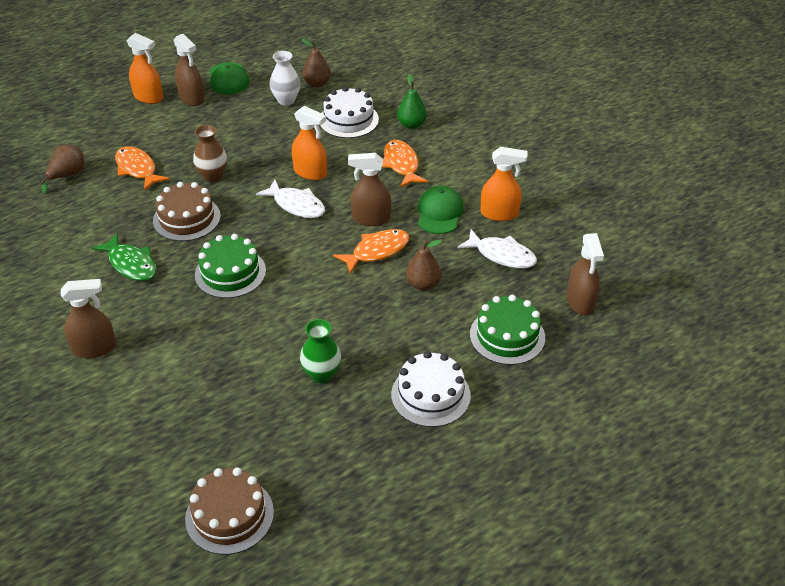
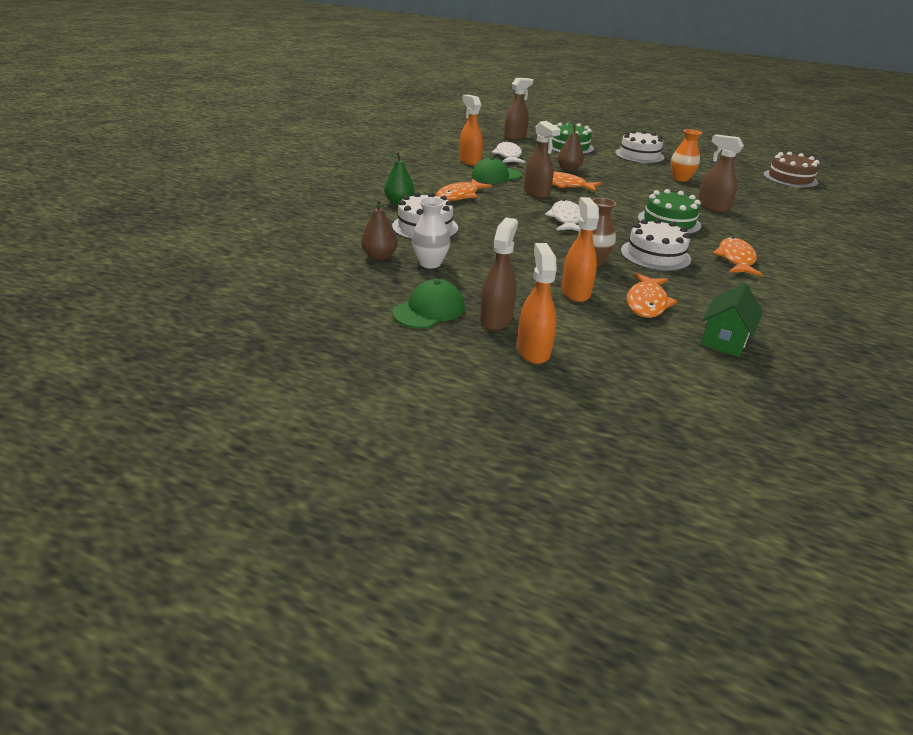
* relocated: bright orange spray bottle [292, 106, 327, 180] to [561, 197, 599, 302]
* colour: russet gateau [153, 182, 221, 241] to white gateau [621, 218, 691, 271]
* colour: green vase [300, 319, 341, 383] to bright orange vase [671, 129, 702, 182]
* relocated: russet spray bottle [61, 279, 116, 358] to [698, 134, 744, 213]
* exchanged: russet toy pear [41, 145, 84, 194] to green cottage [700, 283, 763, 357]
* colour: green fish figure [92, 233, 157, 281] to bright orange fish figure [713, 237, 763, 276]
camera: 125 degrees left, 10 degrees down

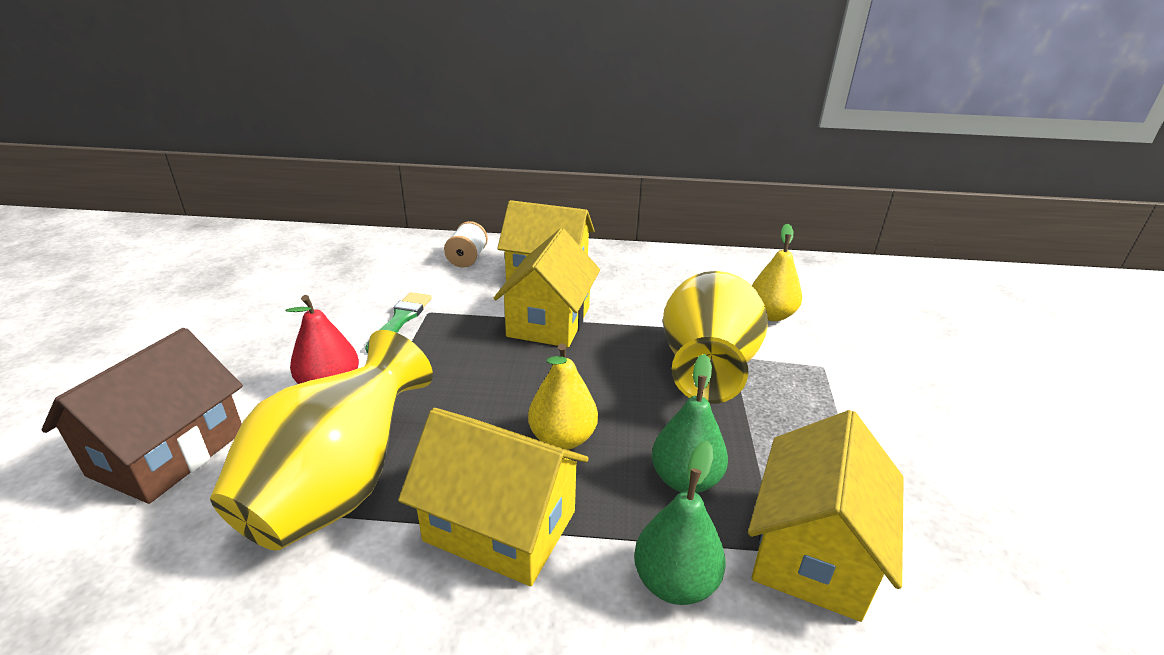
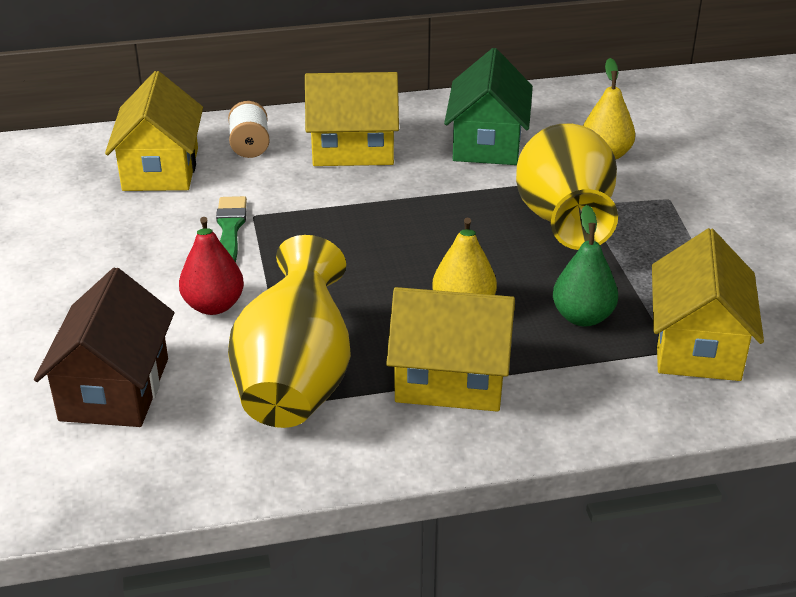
* relocated: yellow cottage [494, 228, 600, 347] to [105, 71, 203, 191]
* appeared: green cottage [444, 48, 533, 165]
* missing: green toy pear [634, 440, 726, 605]
camera: 15 degrees left, 5 degrees up

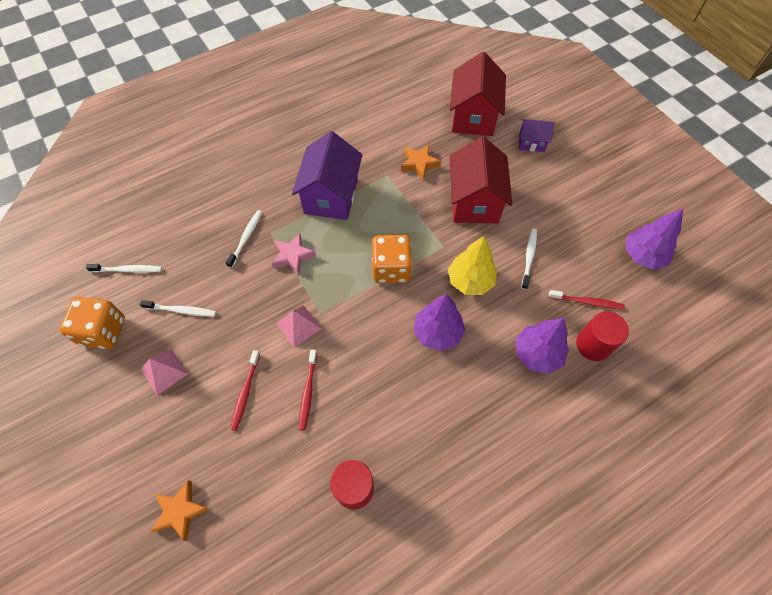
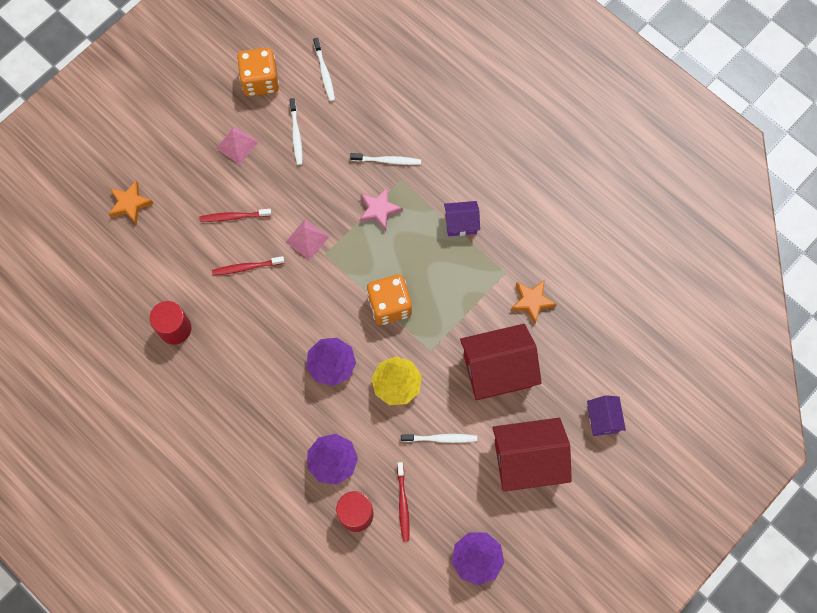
* size: royal purple cottage [292, 131, 362, 220] = [444, 201, 480, 236] x0.52
* relocated: crimson cottage [450, 52, 506, 136] to [493, 418, 572, 492]
camera: 75 degrees right, 10 degrees up

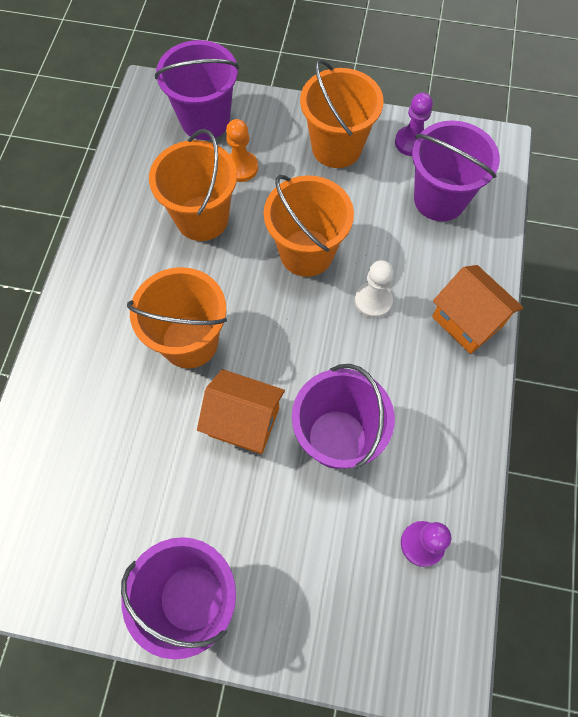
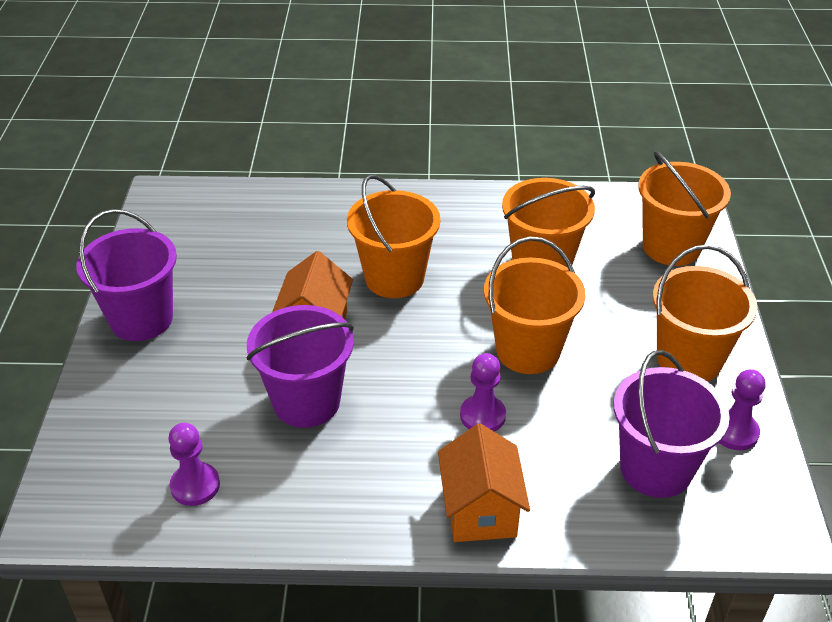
* spun: bright orange cottage [432, 265, 524, 354] = [438, 424, 530, 542] 45 degrees counterclockwise
* colour: white pawn [355, 260, 393, 318] to royal purple pawn [460, 353, 506, 432]
* colour: royal purple bucket [155, 40, 239, 140] to bright orange bucket [638, 151, 731, 266]
* missing: bright orange pawn [226, 119, 258, 182]
camera: 80 degrees right, 25 degrees down

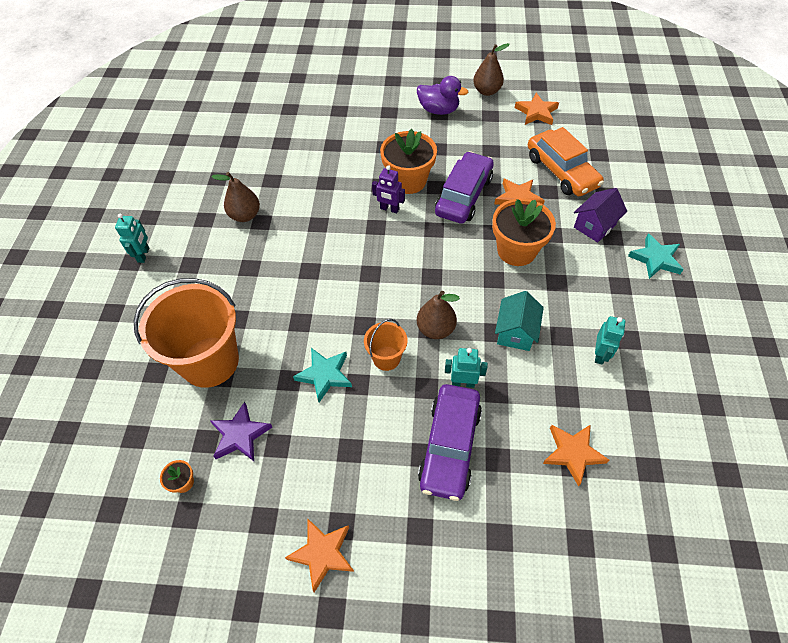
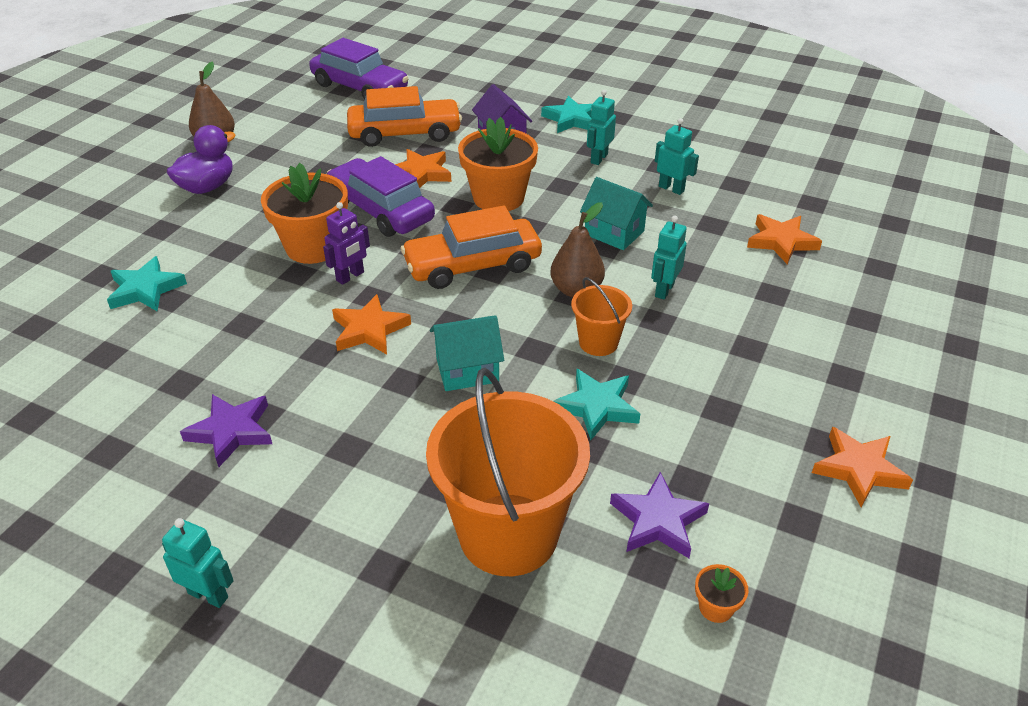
* appeared: aqua star [107, 256, 187, 311]
* exchanged: russet toy pear [211, 172, 260, 222] to royal purple star [180, 394, 272, 467]
* relocated: royal purple toy car [418, 384, 482, 501] to [309, 38, 409, 100]
* relocated: bright orange star [515, 93, 559, 125] to [332, 294, 411, 354]
* appeared: bright orange toy car [401, 206, 542, 289]
* appeared: aqua cottage [430, 315, 504, 391]
* appeared: aqua robot figure [587, 90, 616, 165]
camera: 70 degrees left, 15 degrees down

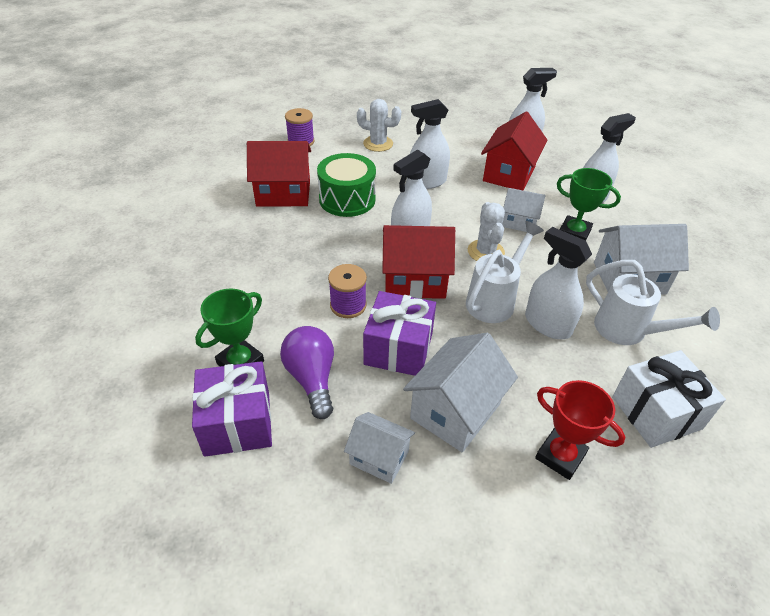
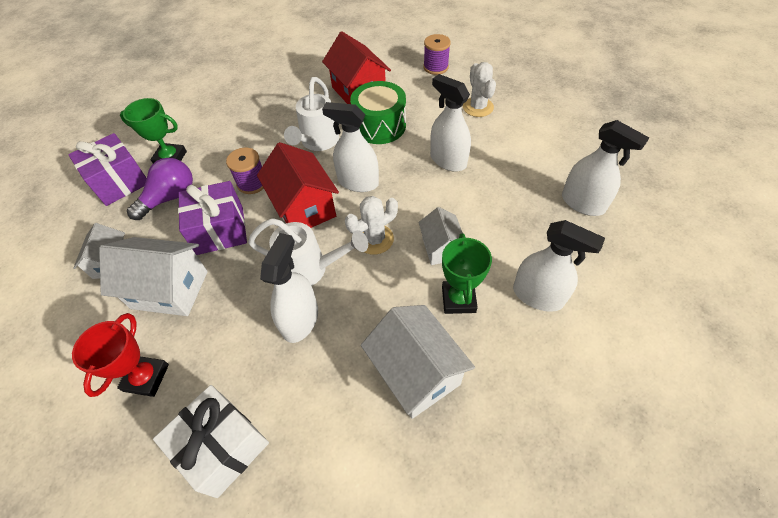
* relocated: white watering can [586, 260, 720, 345] to [284, 77, 339, 151]
* missing: crimson cottage [481, 112, 548, 191]
camera: 65 degrees right, 10 degrees up

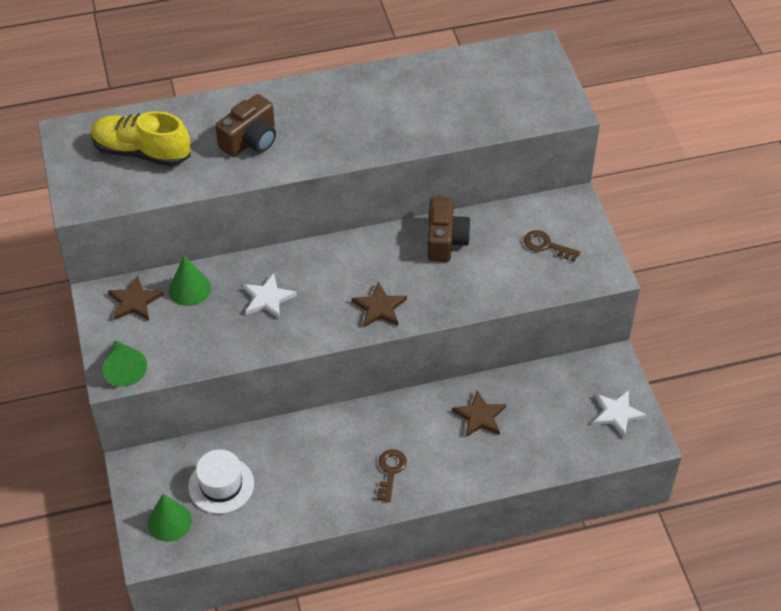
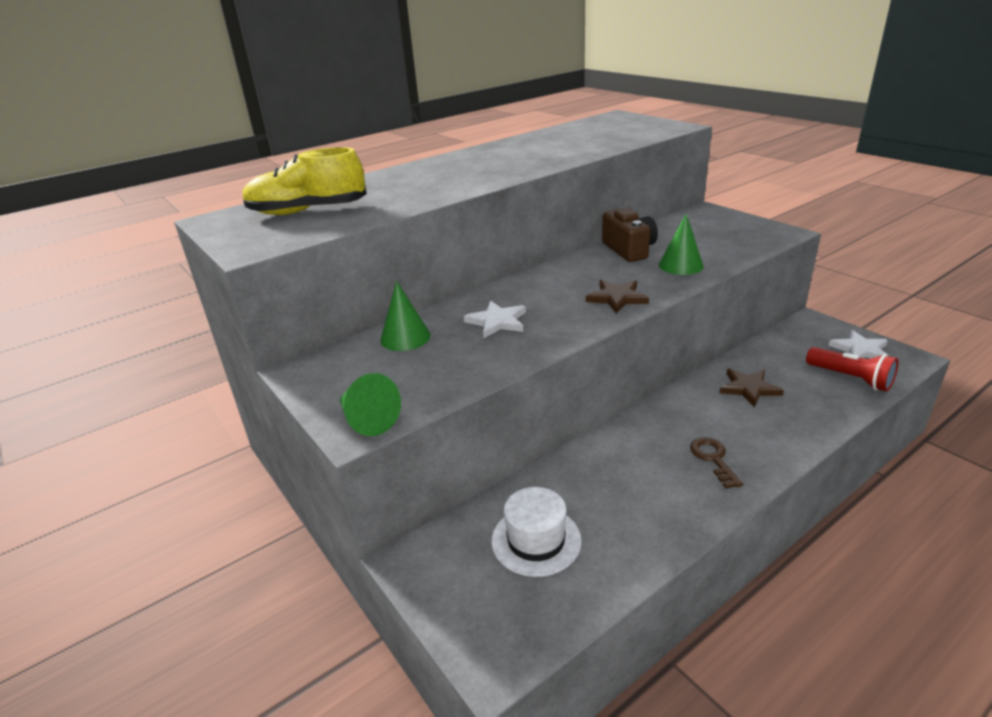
* relocated: green solid cone [148, 494, 192, 542] to [659, 214, 704, 275]
* appeared: crimson pocket torch [806, 347, 898, 392]
* missing: russet star [108, 276, 163, 320]
* missing: russet photo camera [215, 94, 276, 157]
* missing: russet key [524, 230, 580, 262]
camera: 20 degrees left, 20 degrees down

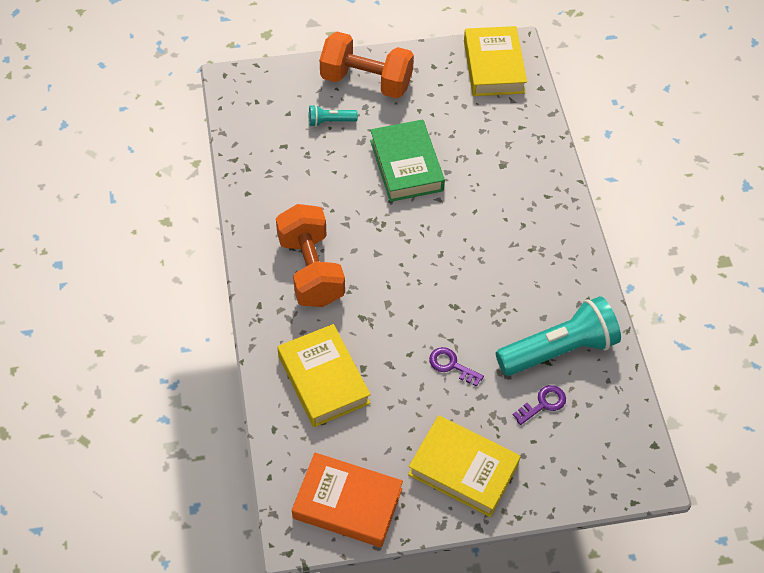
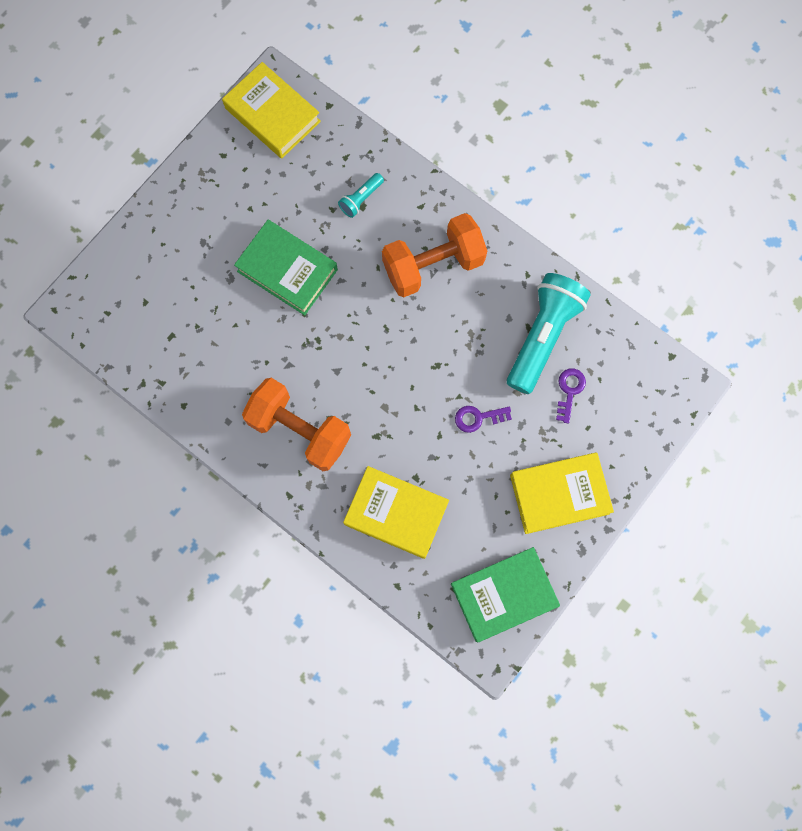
* relocated: aqua pocket torch [309, 105, 358, 127] to [338, 173, 384, 218]
* relocated: bright orange hand weight [320, 32, 414, 99] to [382, 213, 487, 297]
* colour: bright orange book [292, 453, 403, 547] to green book [451, 547, 560, 642]
camera: 40 degrees left, 20 degrees up

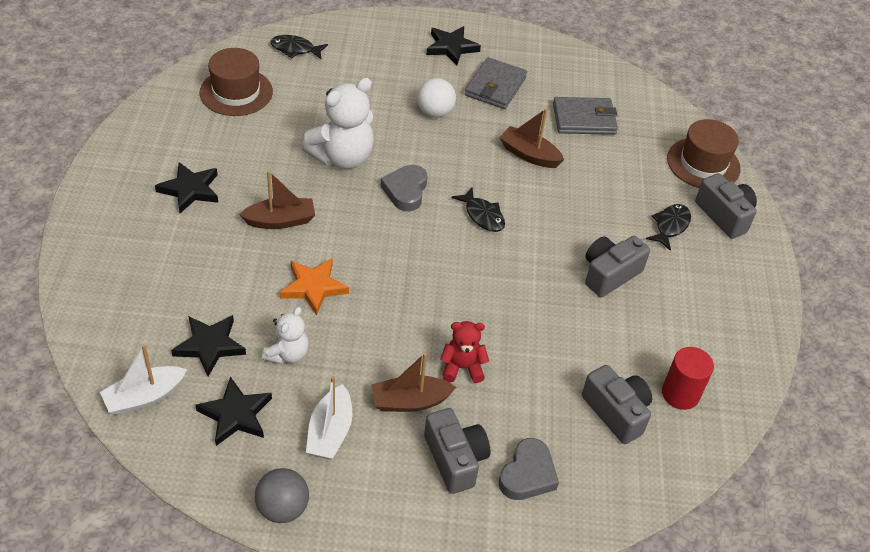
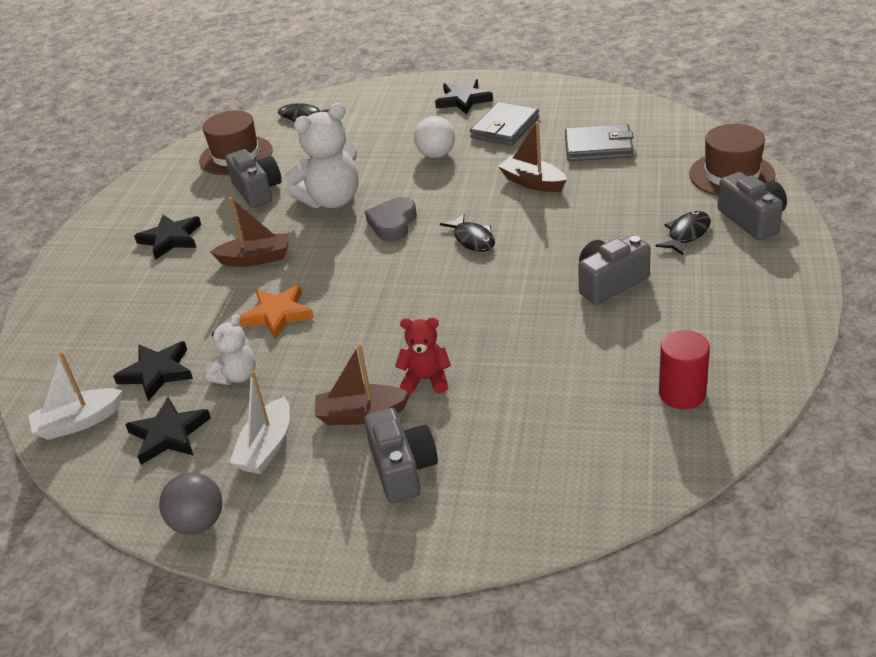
* relocated: gray photo camera [582, 365, 652, 444] to [225, 149, 282, 208]
* missing: gray heart [499, 438, 559, 500]
camera: 15 degrees right, 10 degrees down

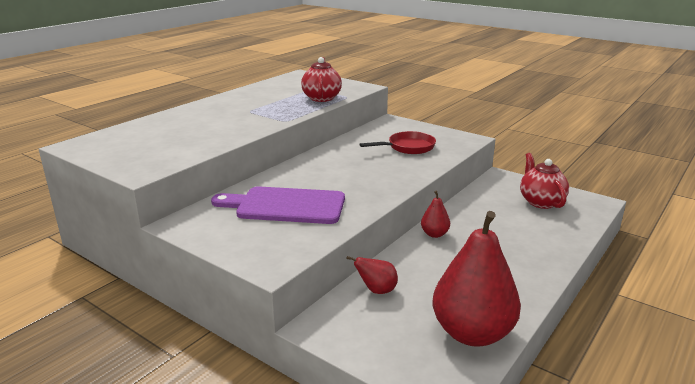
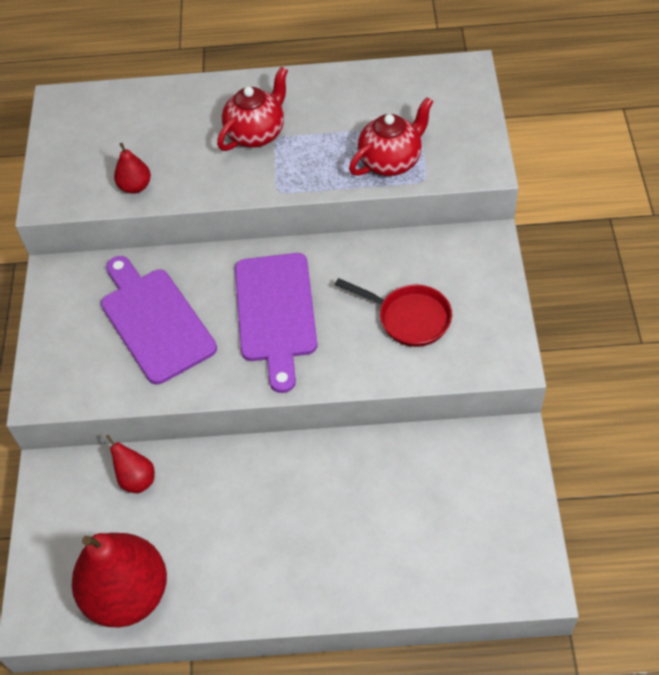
* relocated: crimson toy pear [421, 191, 450, 238] to [114, 143, 151, 194]
* relocated: crimson china teapot [520, 153, 569, 209] to [217, 67, 288, 151]
* appeared: royal purple bread board [235, 253, 318, 393]
camera: 55 degrees right, 30 degrees up

